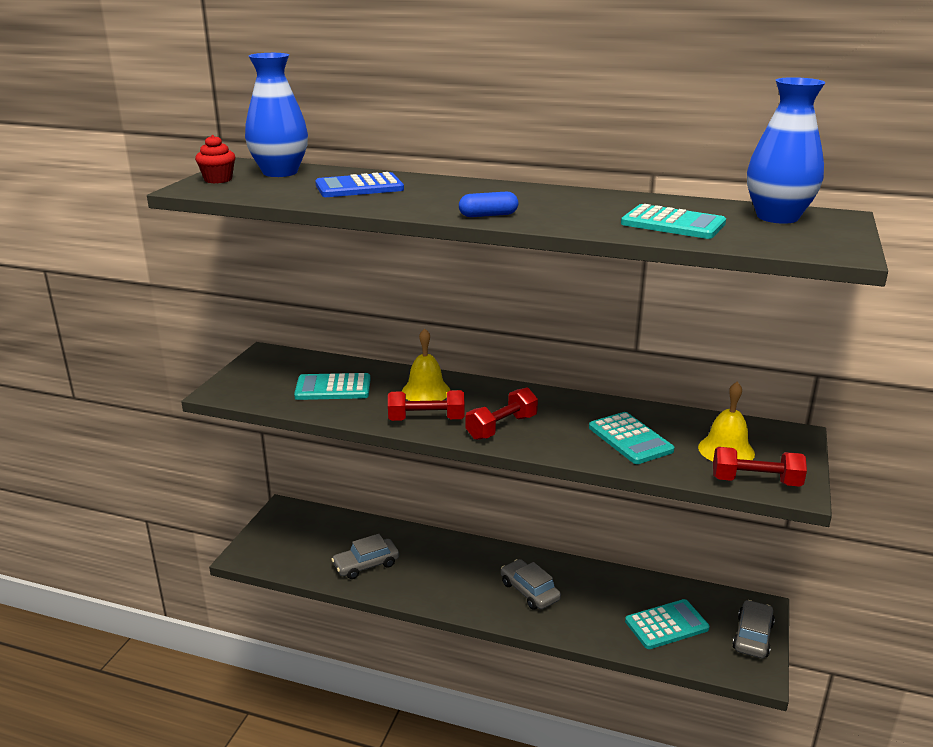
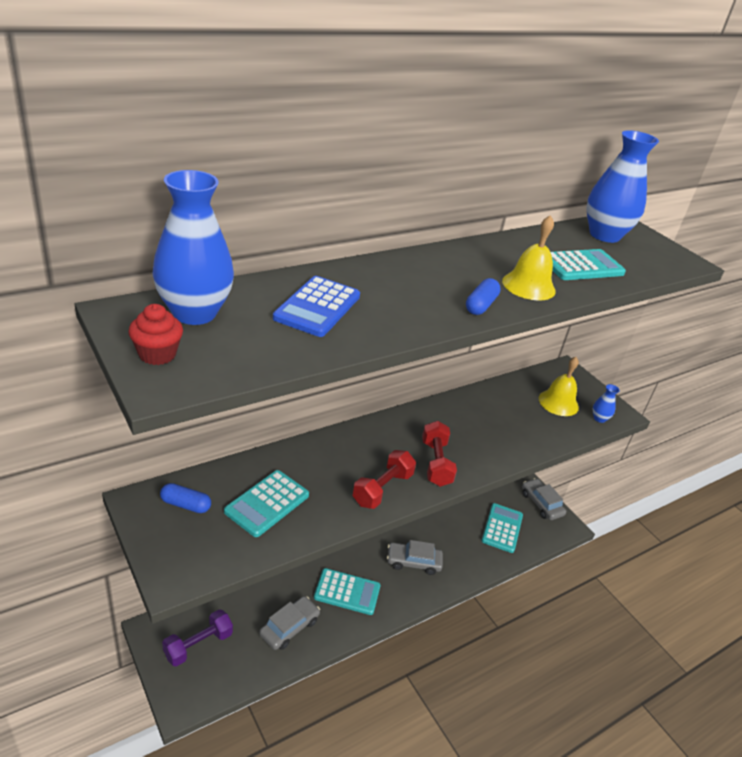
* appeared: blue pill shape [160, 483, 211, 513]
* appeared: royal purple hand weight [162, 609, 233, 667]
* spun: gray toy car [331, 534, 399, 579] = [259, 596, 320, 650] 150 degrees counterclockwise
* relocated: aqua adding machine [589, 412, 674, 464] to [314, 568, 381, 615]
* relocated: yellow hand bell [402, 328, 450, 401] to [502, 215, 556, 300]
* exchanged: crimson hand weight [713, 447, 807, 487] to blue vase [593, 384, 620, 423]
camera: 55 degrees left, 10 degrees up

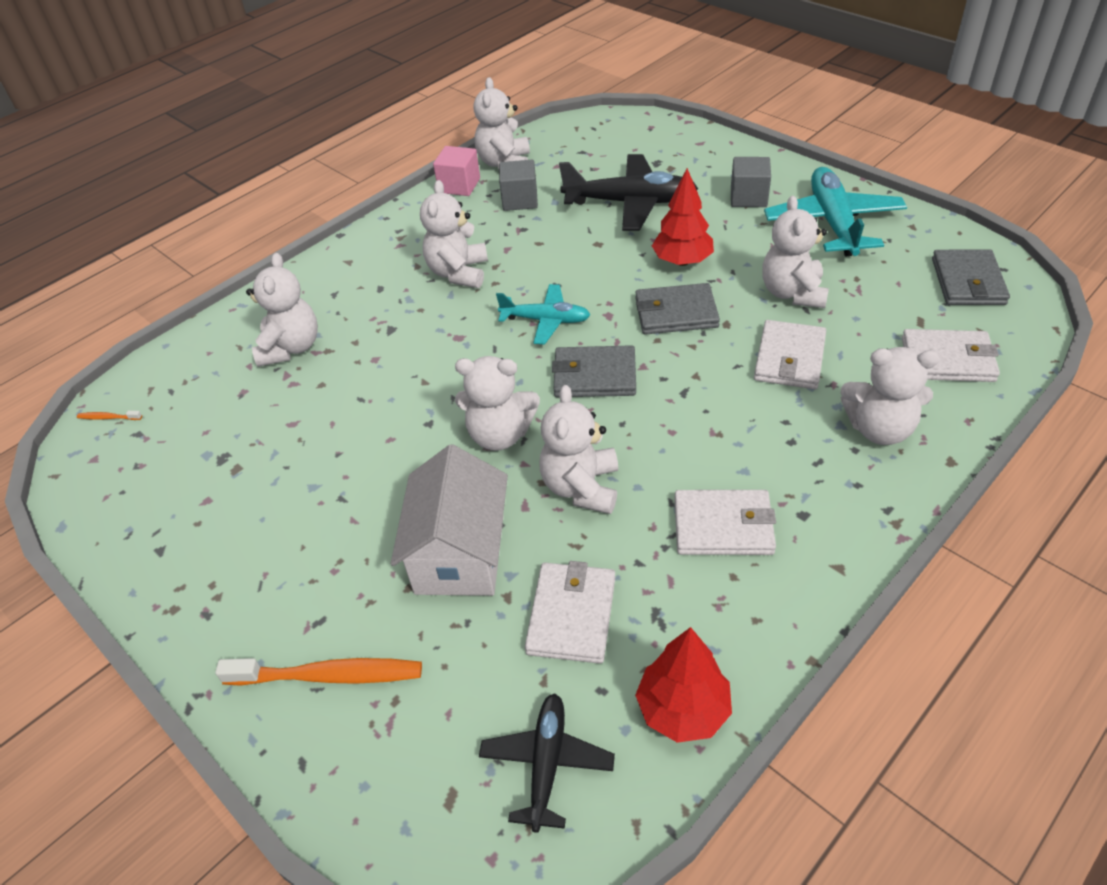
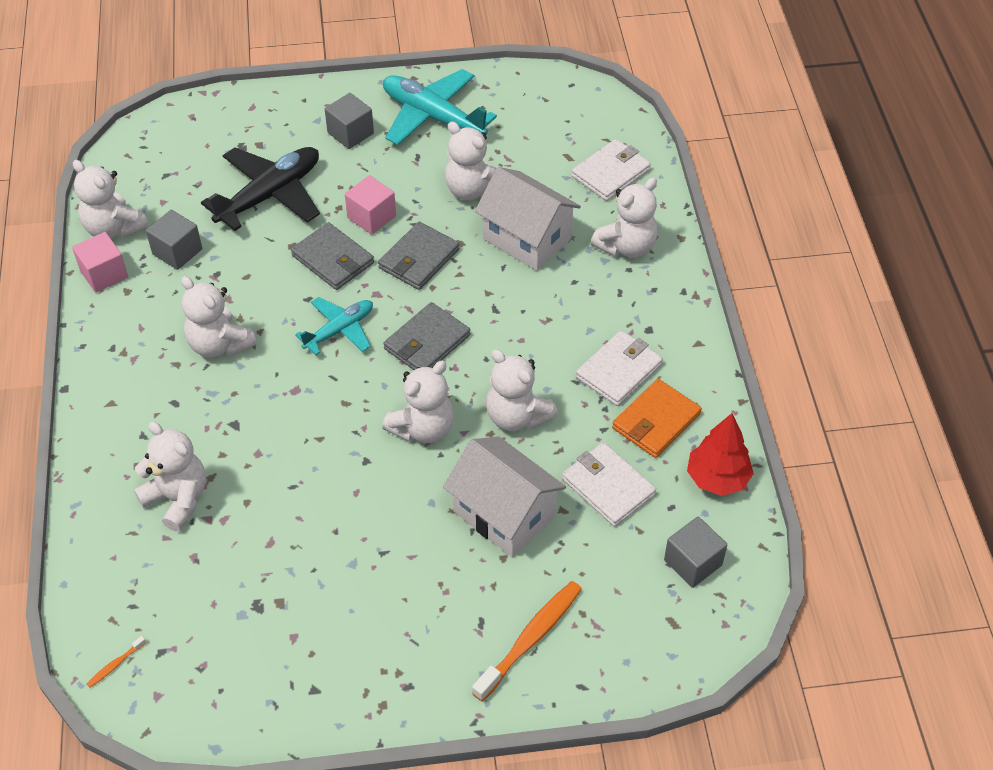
* relocated: gray card wallet [932, 250, 1010, 305] to [291, 222, 374, 290]
* exchanged: crimson toy tree [652, 168, 714, 266] to pink cube [345, 175, 396, 234]
* exchanged: white card wallet [754, 320, 826, 389] to white cottage [475, 167, 581, 271]
* appeared: bright orange card wallet [612, 379, 702, 458]
* exchanged: jet-black toy plane [479, 694, 615, 833] to gray cube [664, 517, 727, 588]
camera: 55 degrees left, 5 degrees up

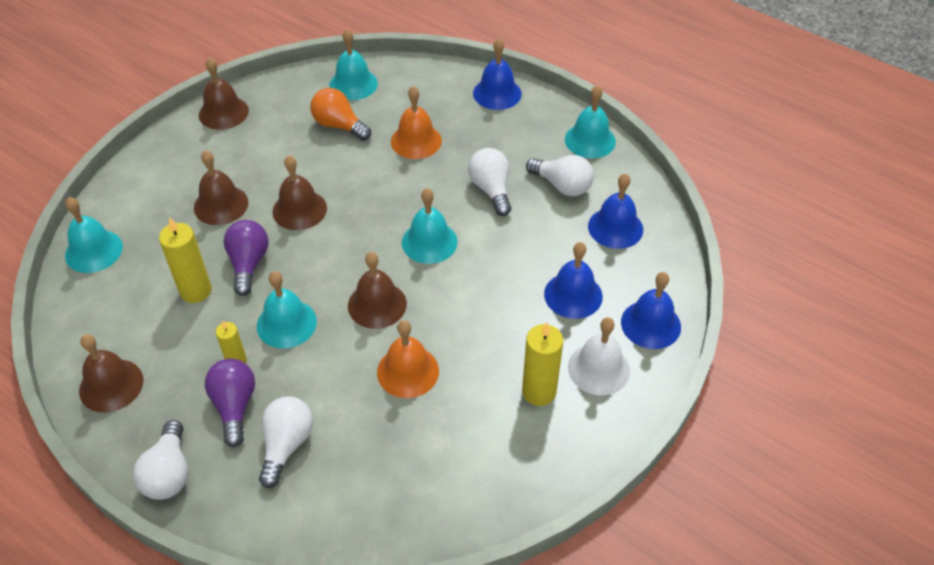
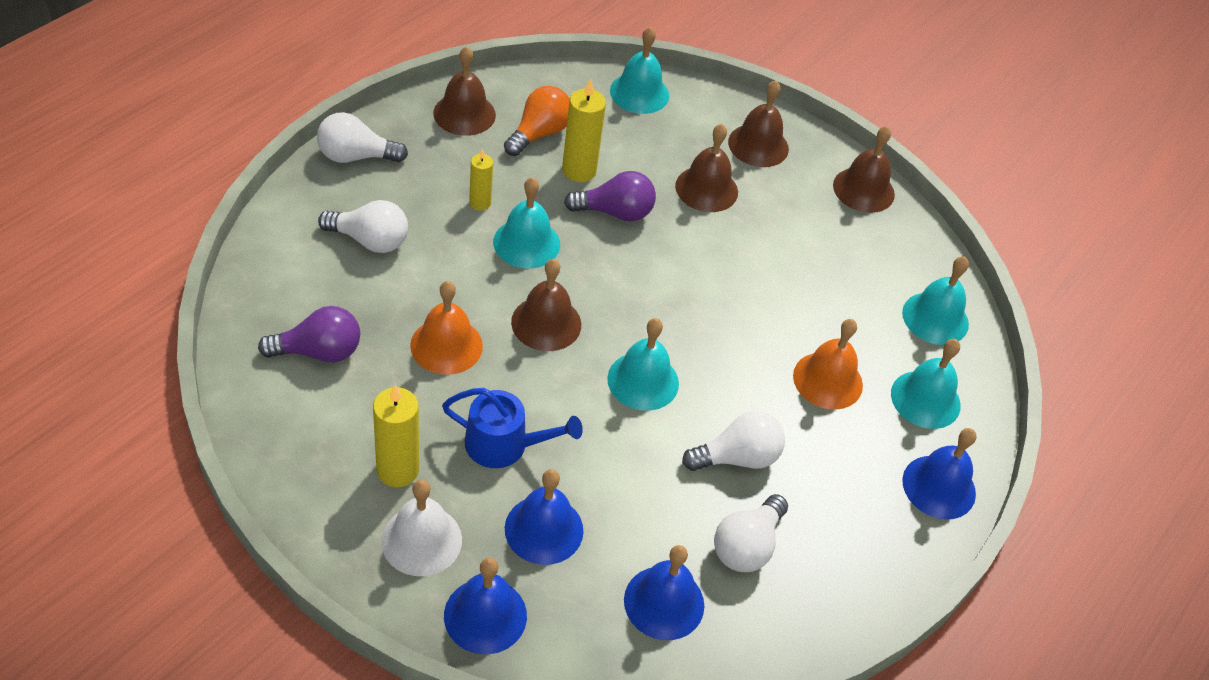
* relocated: royal purple light bulb [205, 359, 255, 447] to [258, 306, 360, 362]
* appeared: blue watering can [442, 388, 583, 468]
* relocated: bright orange light bulb [310, 88, 371, 141] to [504, 86, 570, 156]
* relocated: russet hand bell [272, 156, 327, 230] to [728, 80, 789, 167]
* relocated: aqua hand bell [565, 85, 616, 158] to [891, 339, 961, 429]
camera: 85 degrees right, 0 degrees up

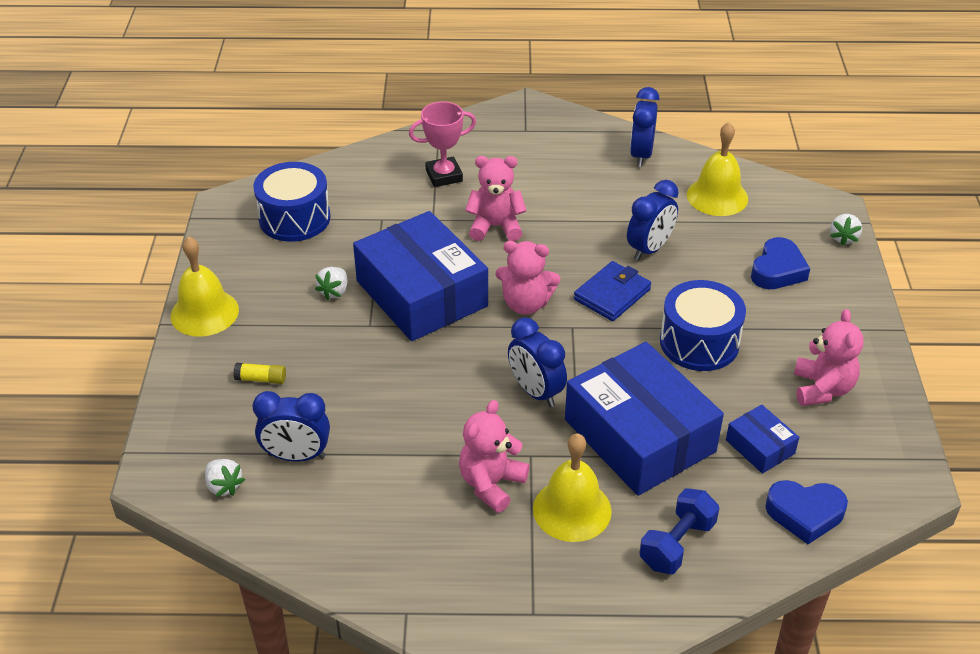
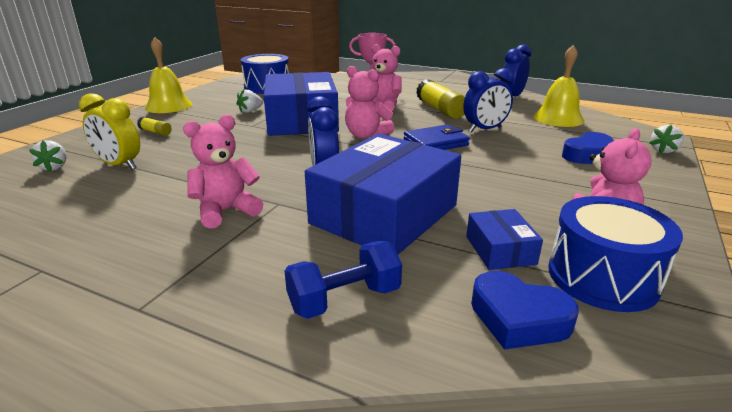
* colour: blue alarm clock [253, 391, 330, 461] to yellow alarm clock [79, 93, 140, 170]
* spun: blue box [565, 342, 724, 496] = [305, 133, 461, 255] 45 degrees clockwise
* appeared: yellow glue [416, 79, 465, 119]
* relocated: blue drum [660, 280, 746, 371] to [548, 196, 683, 312]
* missing: yellow hand bell [533, 433, 612, 542]
camera: 25 degrees right, 15 degrees down

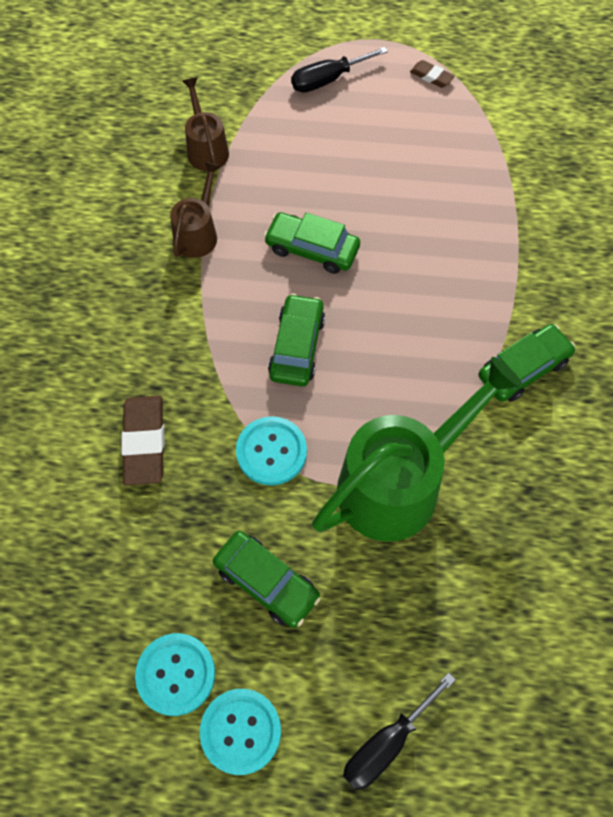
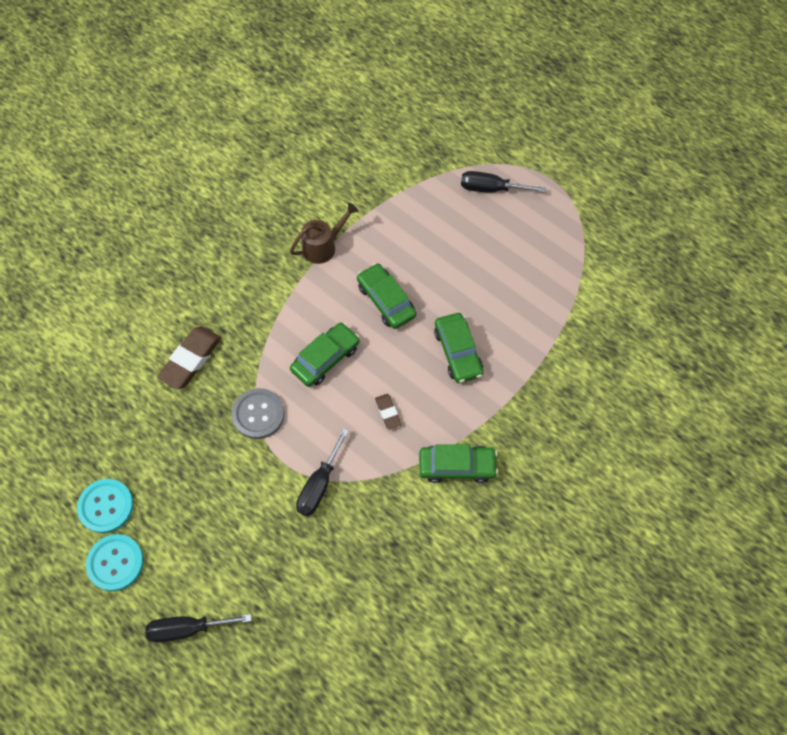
* colour: aqua shirt button [236, 416, 307, 485] to gray shirt button [232, 388, 285, 439]
* exchanged: green watering can [312, 357, 523, 542] to jet-black flat screwdriver [296, 428, 349, 517]
* relocated: russet eraser [410, 60, 455, 88] to [375, 394, 401, 430]
* relocated: green toy car [213, 531, 321, 628] to [434, 313, 483, 383]
* missing: russet watering can [182, 77, 229, 171]
camera: 35 degrees right, 0 degrees up

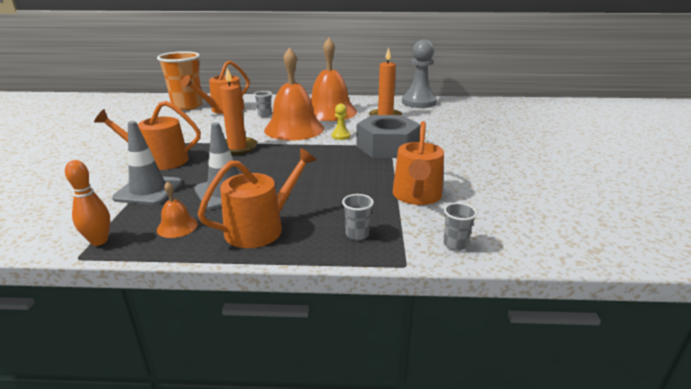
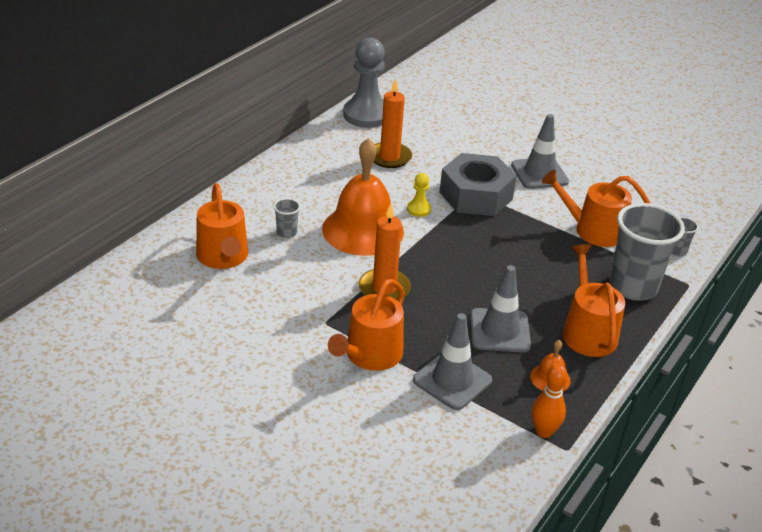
* appeared: gray traffic cone [511, 114, 569, 189]
* spun: bright orange watering can [393, 121, 444, 205] = [542, 170, 651, 247] 150 degrees clockwise
* size: gray beaker [342, 194, 374, 240] = [609, 203, 685, 301] x2.34
* missing: bright orange beaker [157, 51, 203, 110]
* missing: bright orange hand bell [311, 38, 357, 121]
camera: 60 degrees left, 10 degrees up

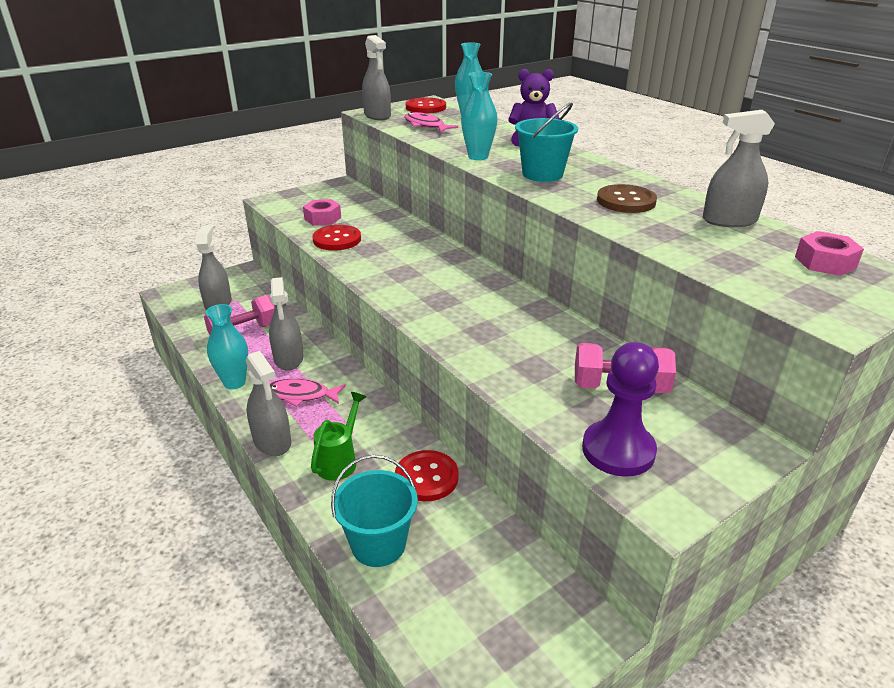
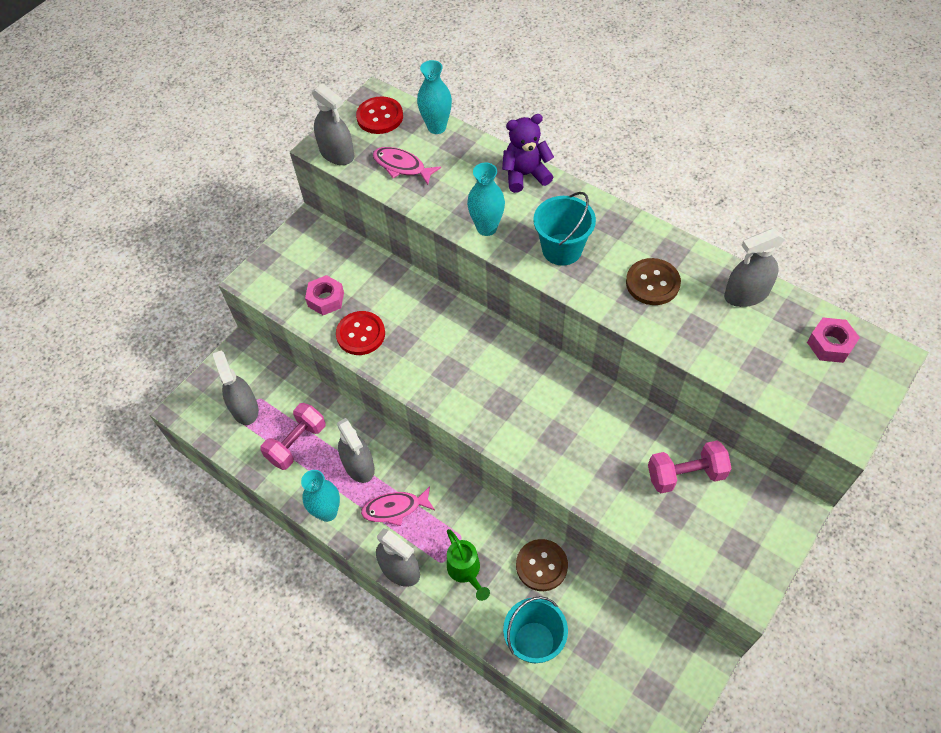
* spun: green watering can [311, 392, 366, 481] = [447, 529, 490, 601] 150 degrees clockwise
* colour: crimson shirt button [395, 450, 459, 501] to russet shirt button [516, 539, 568, 591]
* missing: royal purple pawn [582, 342, 659, 477]
camera: 15 degrees left, 25 degrees up

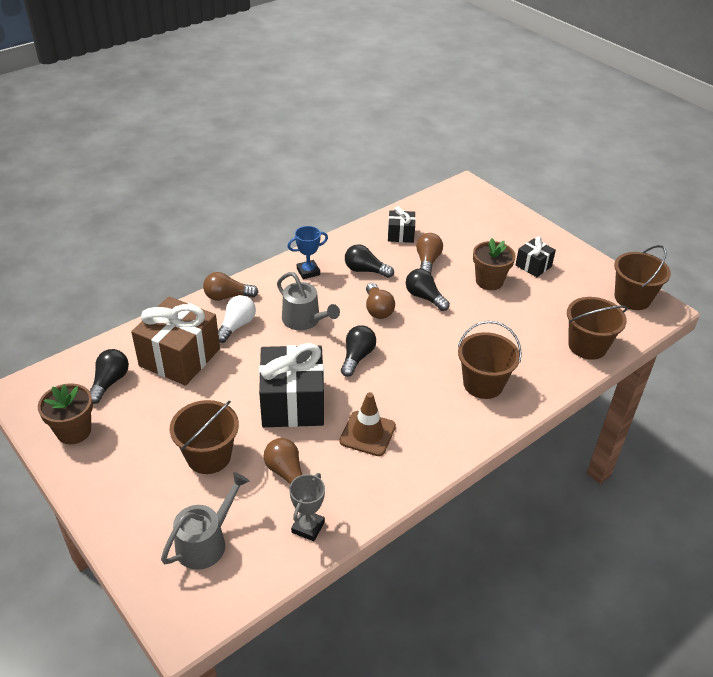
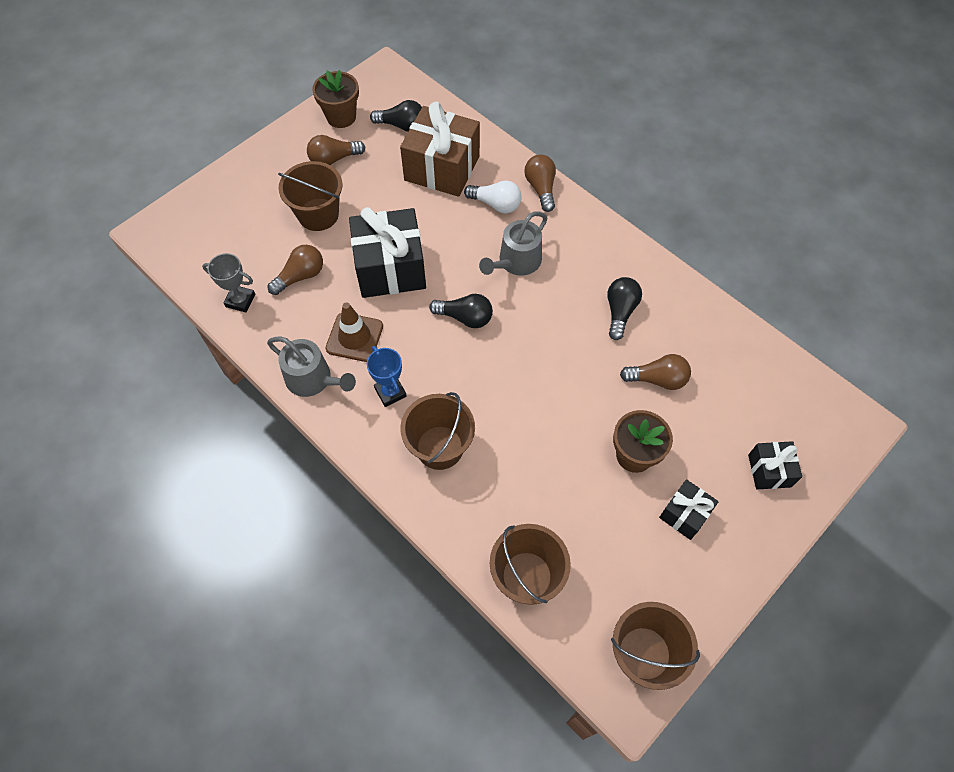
* relocated: gray watering can [161, 472, 249, 570] to [267, 336, 356, 397]
* relocated: russet light bulb [366, 283, 395, 319] to [307, 135, 365, 165]
* relocated: blue trophy [287, 226, 328, 279] to [367, 346, 407, 407]
* relocated: jet-black present [388, 206, 416, 243] to [748, 441, 802, 490]
* missing: jet-black light bulb [406, 269, 450, 311]
camera: 85 degrees right, 20 degrees up

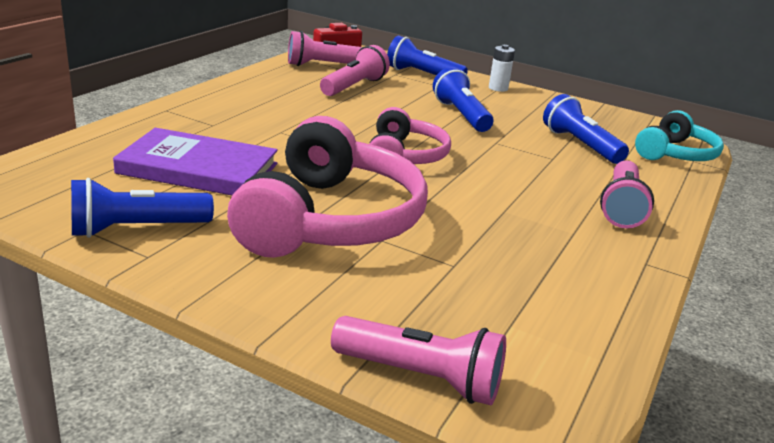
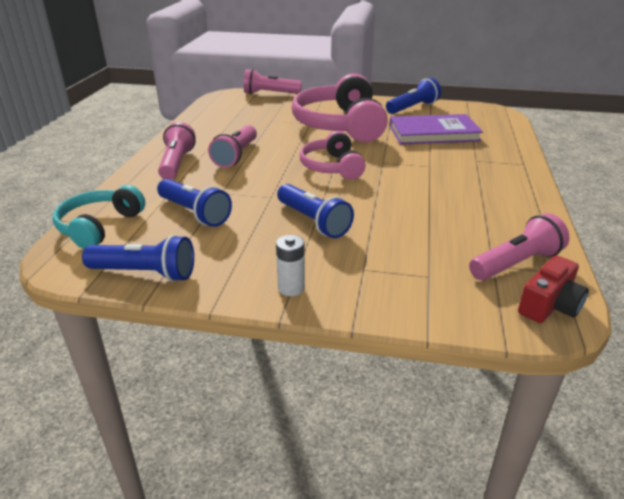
* relocated: blue pocket torch [387, 35, 468, 75] to [82, 235, 194, 282]
* relocated: pink pocket torch [320, 45, 390, 96] to [208, 125, 257, 168]
camera: 165 degrees right, 5 degrees up

